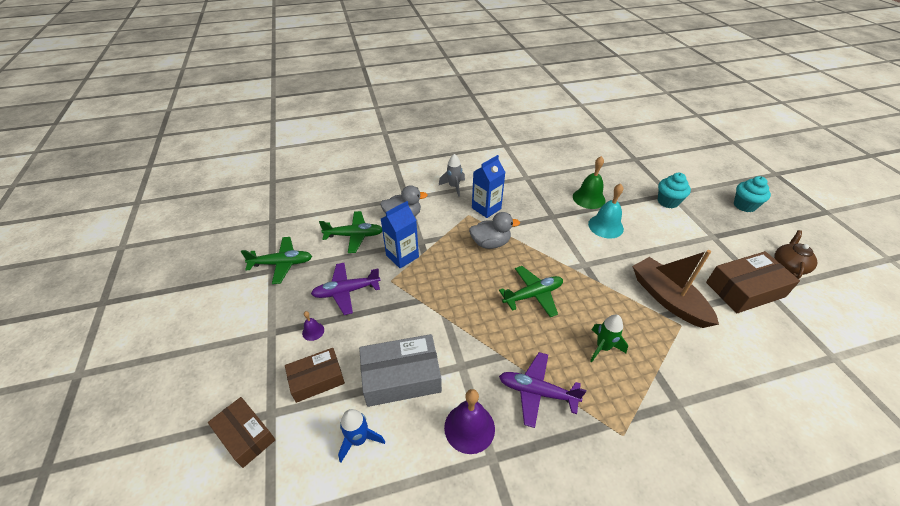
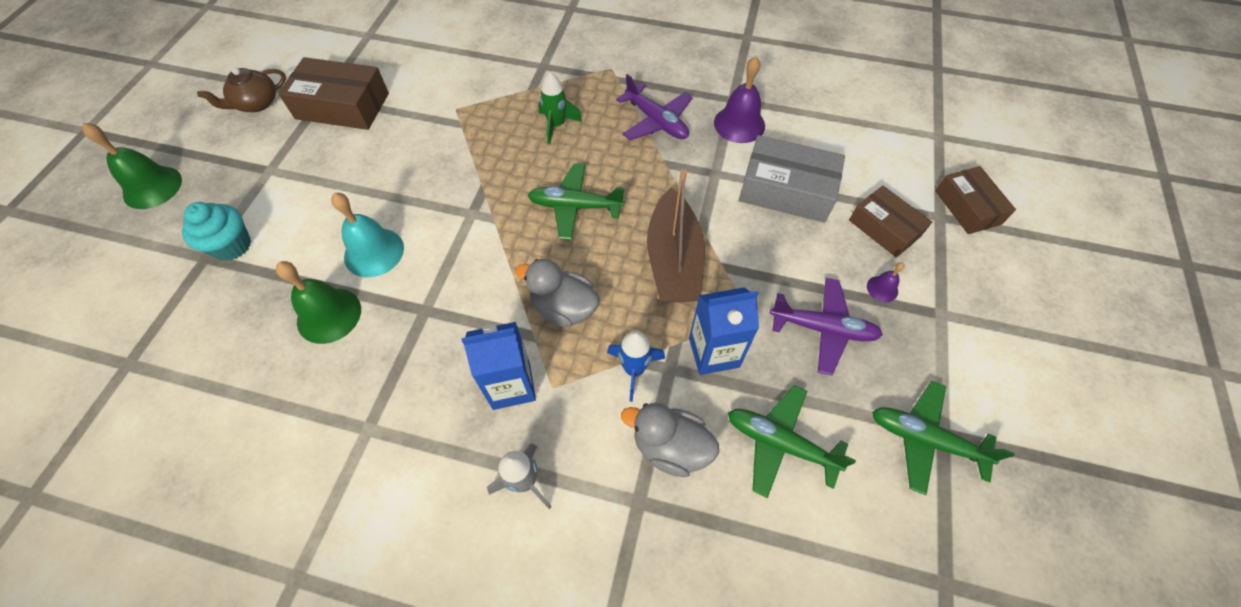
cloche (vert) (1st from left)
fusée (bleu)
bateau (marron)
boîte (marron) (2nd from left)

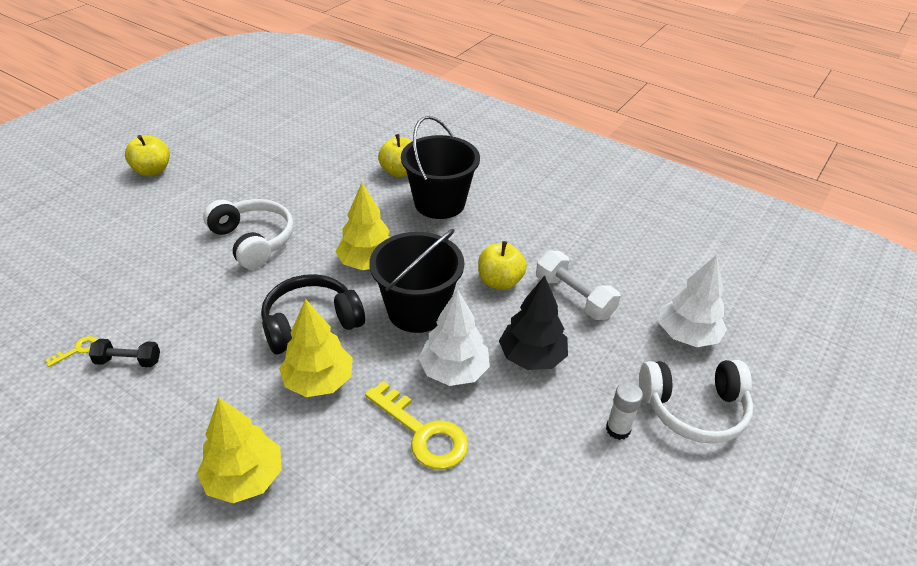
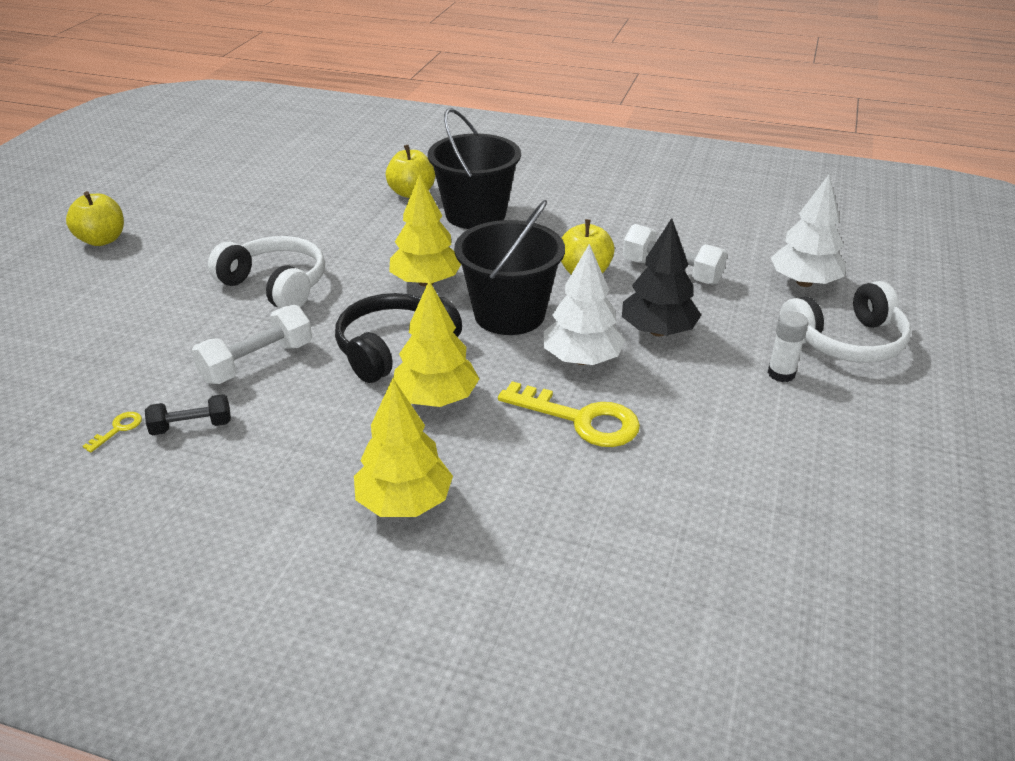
haltère (blanc) (1st from left)

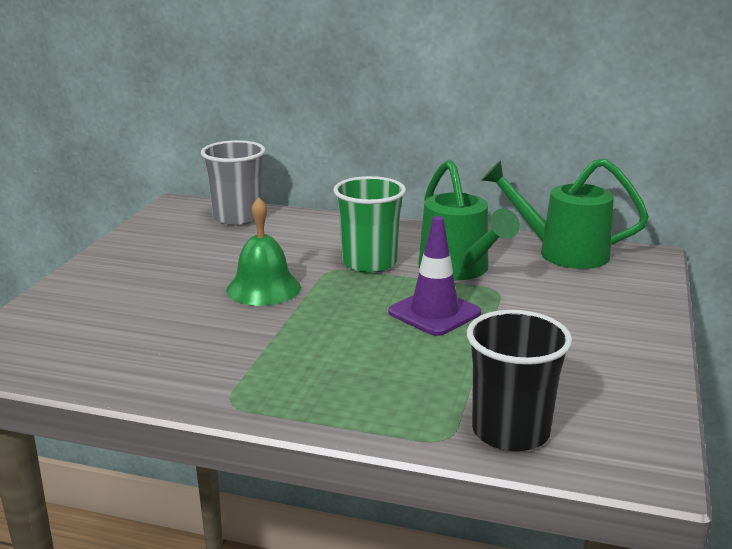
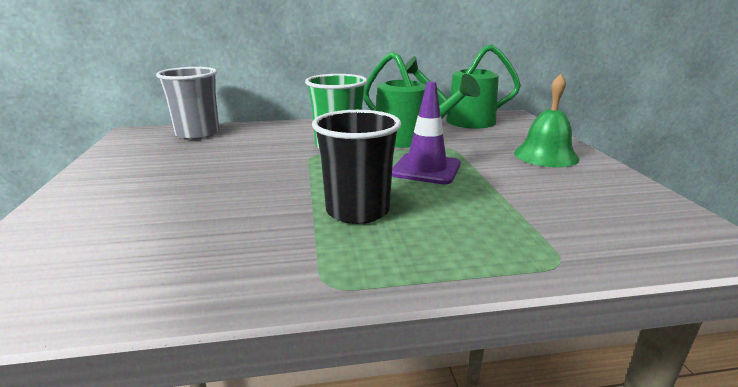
gobelet (noir)
cloche (vert)

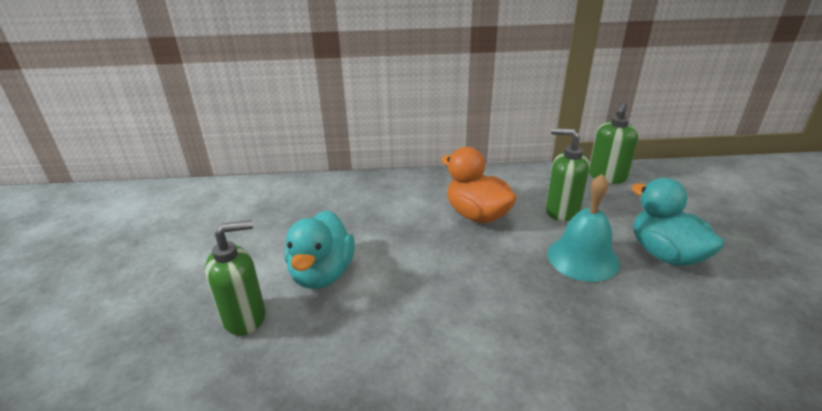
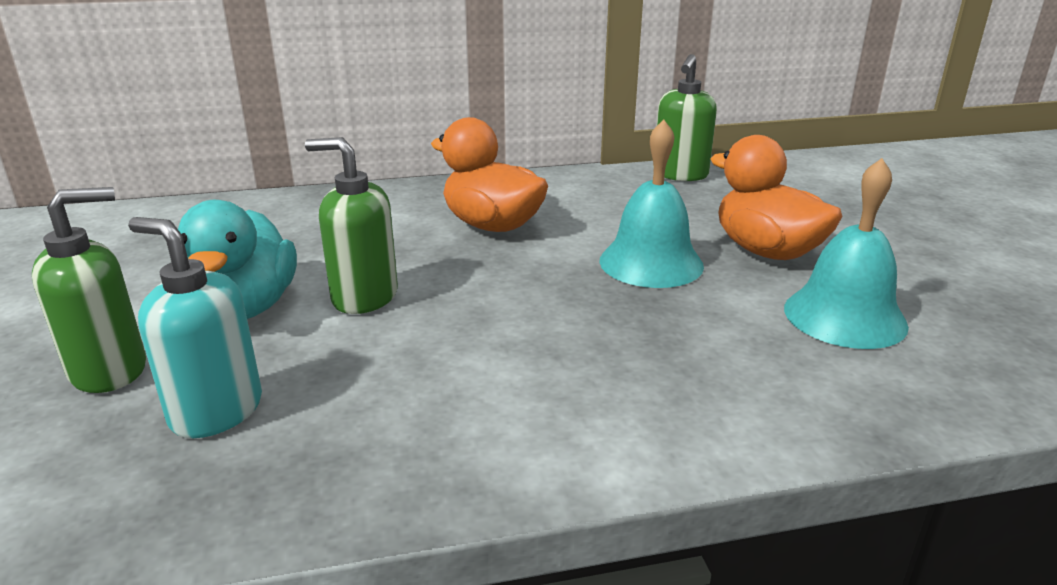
distributeur de savon (turquoise)
distributeur de savon (vert) (2nd from left)
canard (orange) (2nd from left)
cloche (turquoise) (2nd from left)

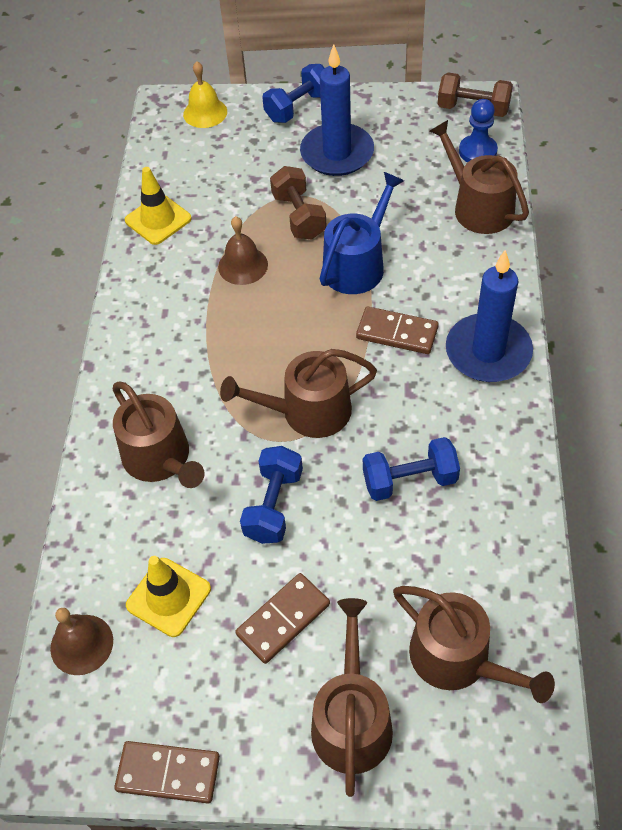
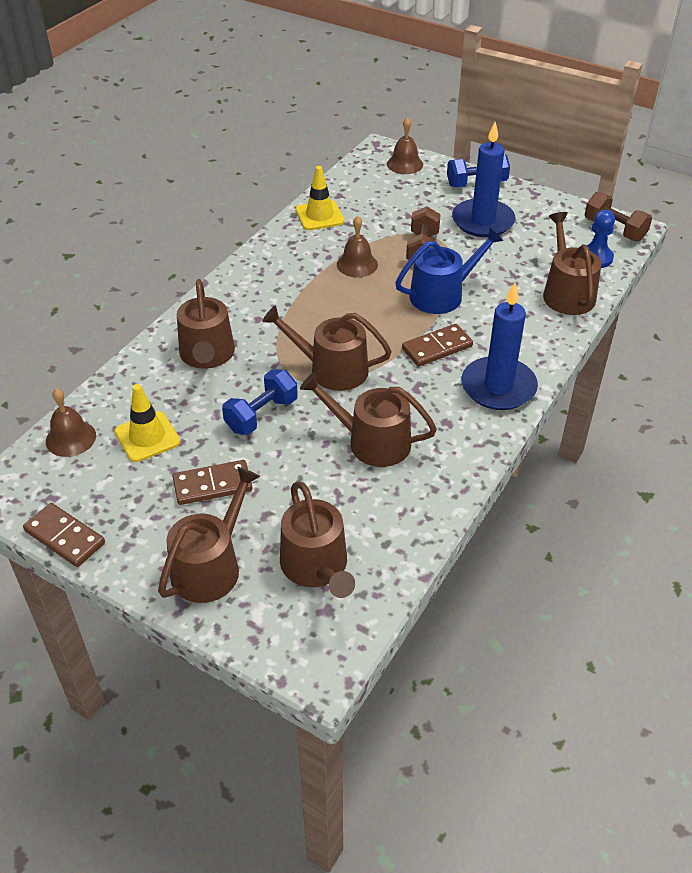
arrosoir (marron) (5th from left)
cloche (marron) (3rd from left)
domino (marron) (3rd from left)

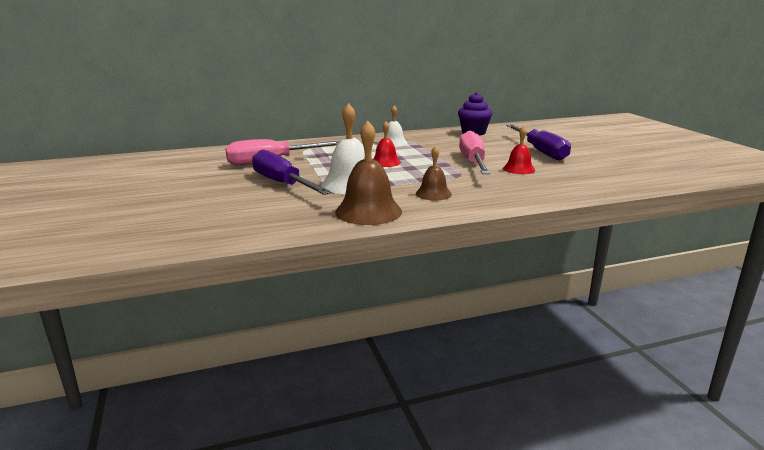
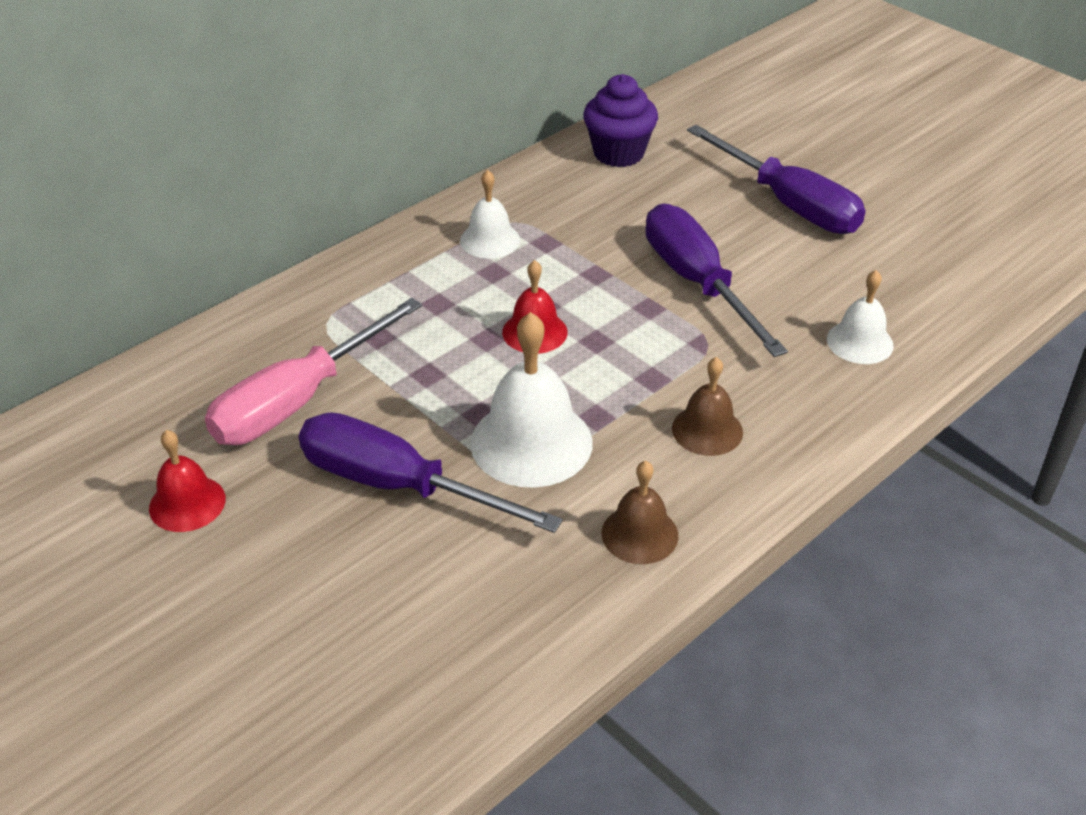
cloche (rouge) (1st from left)
cloche (marron) (1st from left)
tournevis (violet) (2nd from left)
cloche (blanc) (3rd from left)

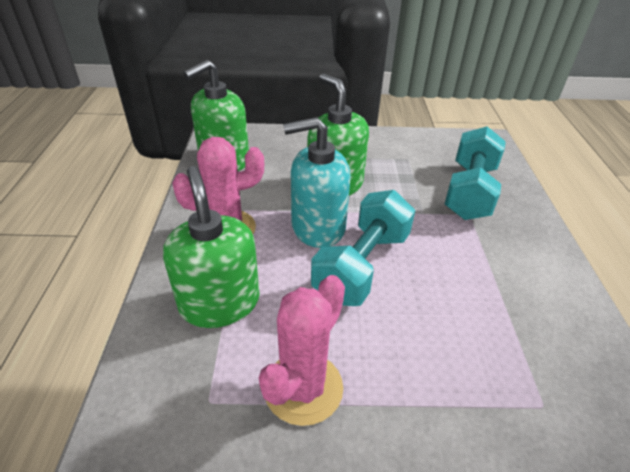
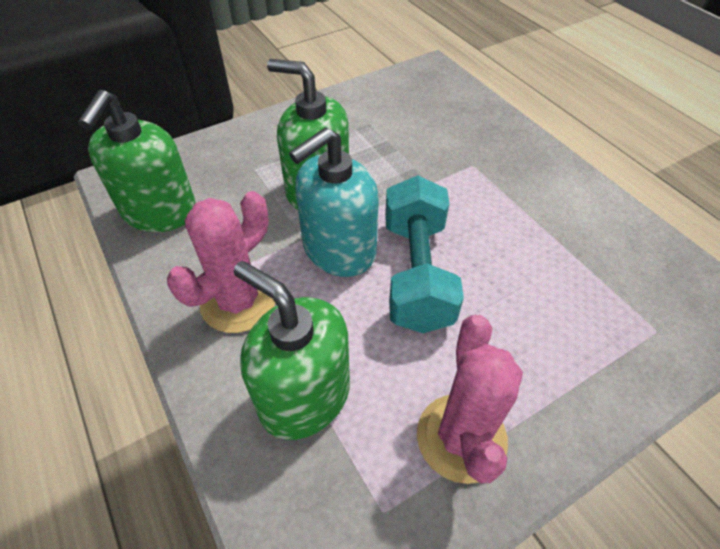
haltère (turquoise) (2nd from left in the first image)

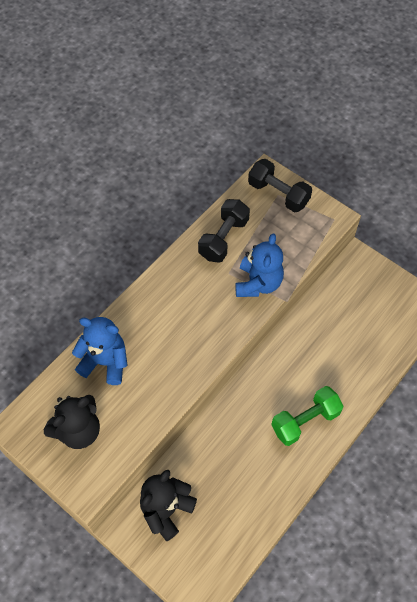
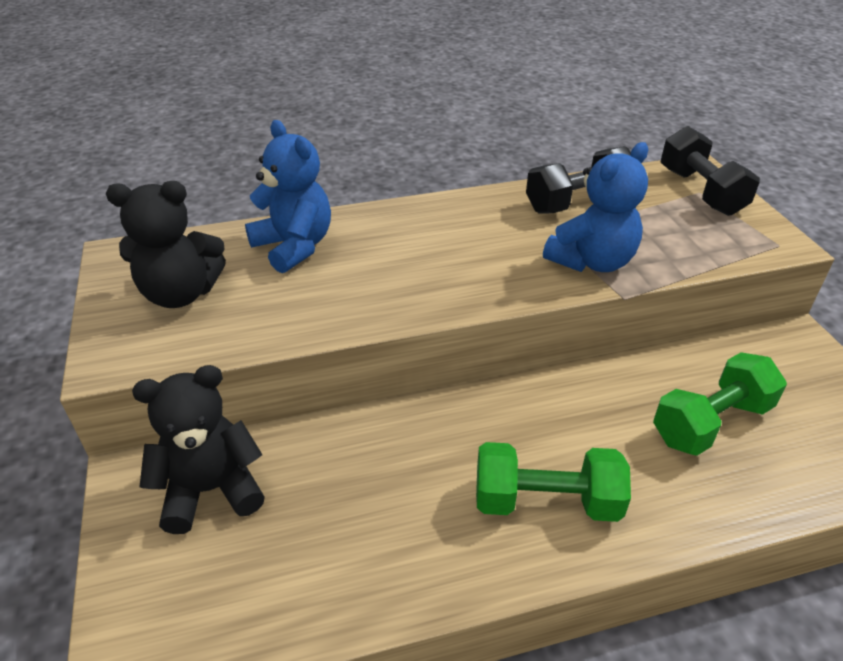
haltère (vert) (2nd from left)

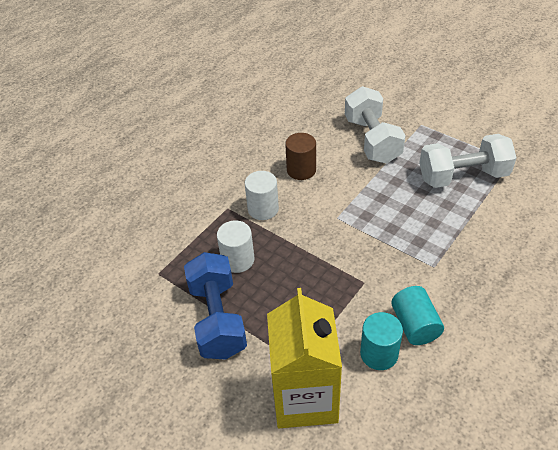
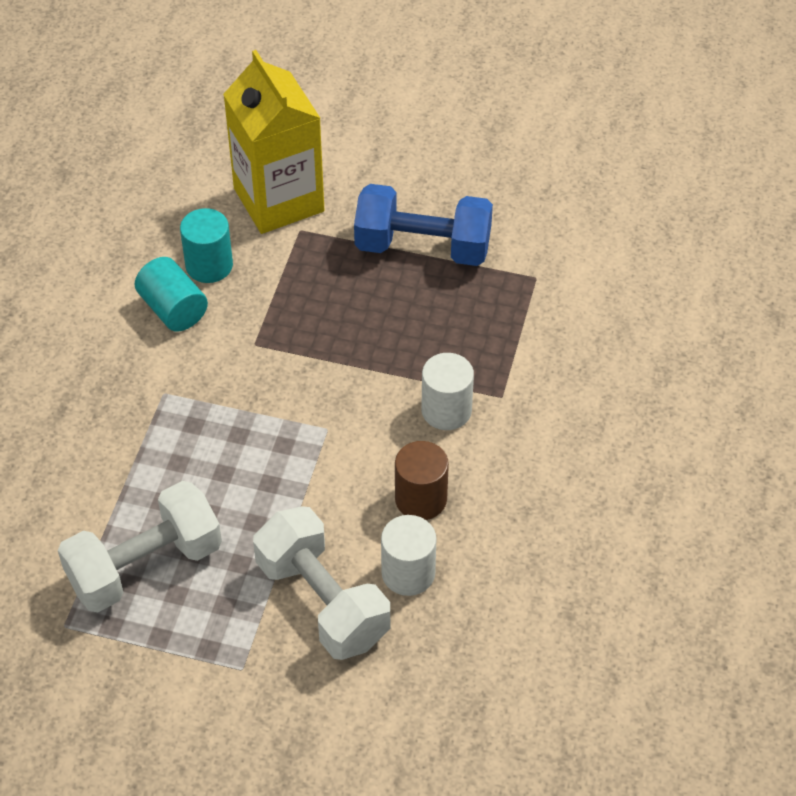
haltère (bleu)
cylindre (blanc) (1st from left)

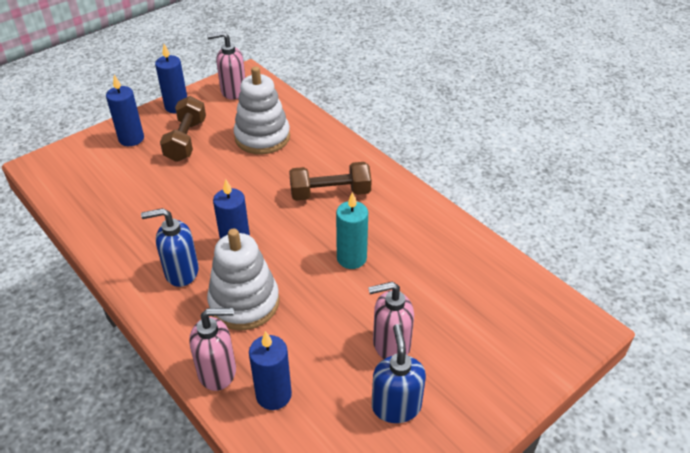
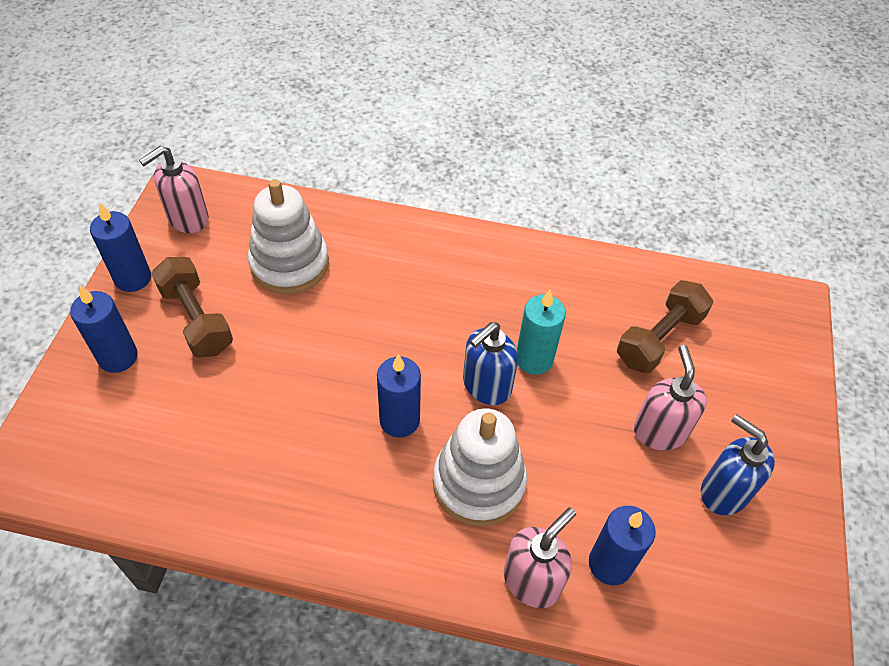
distributeur de savon (bleu) (1st from left)
haltère (marron) (2nd from left)
distributeur de savon (rose) (3rd from left)

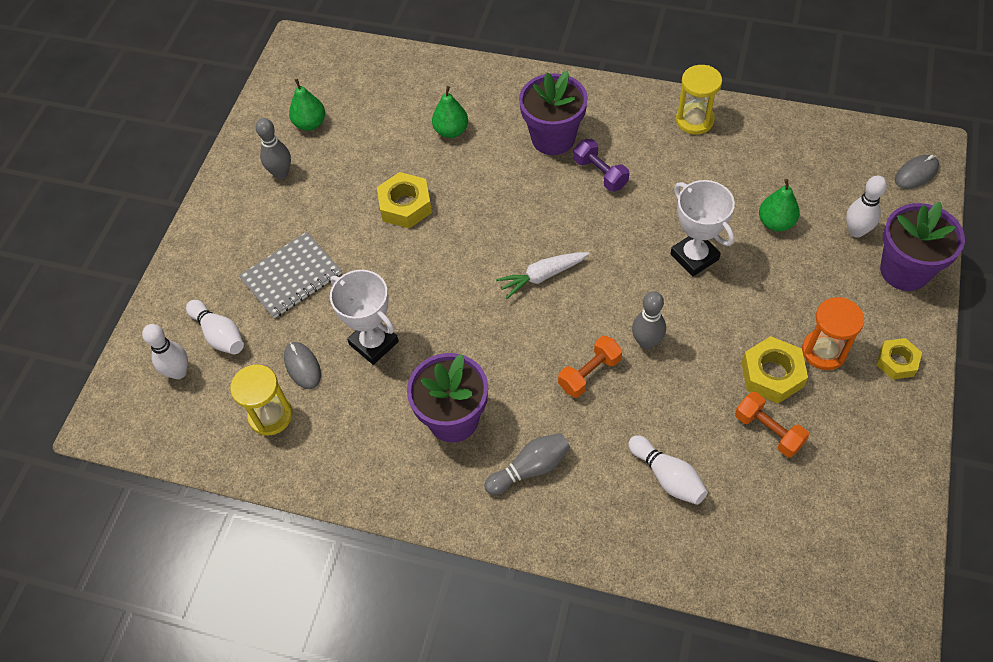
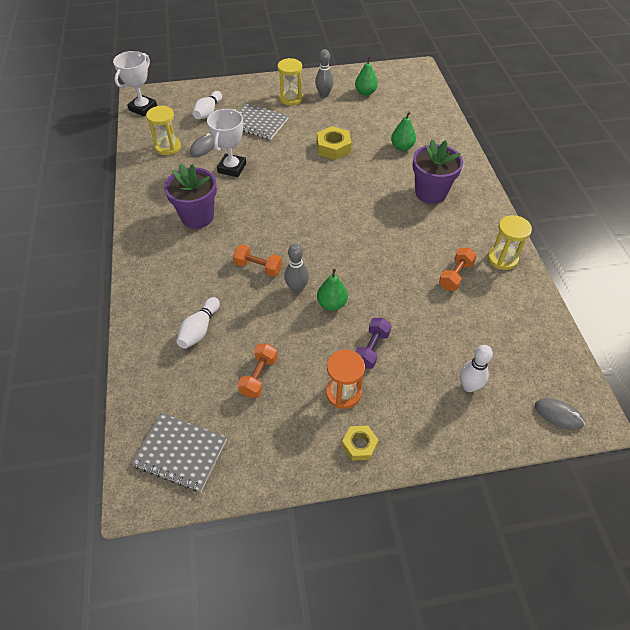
trophée (blanc) (1st from left)
carnet (gris) (1st from left)
sablier (jaune) (2nd from left)
poire (vert) (1st from left)
haltère (violet)
haltère (orange) (3rd from left)
quille (blanc) (1st from left in the first image)
quille (gris) (2nd from left in the first image)
carotte (blanc)
écrou (jaune) (2nd from left in the first image)
pot de fleurs (violet) (3rd from left in the first image)

